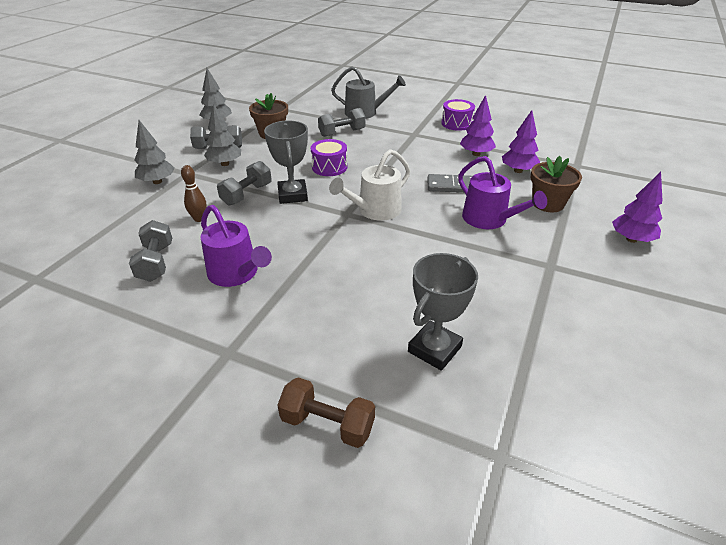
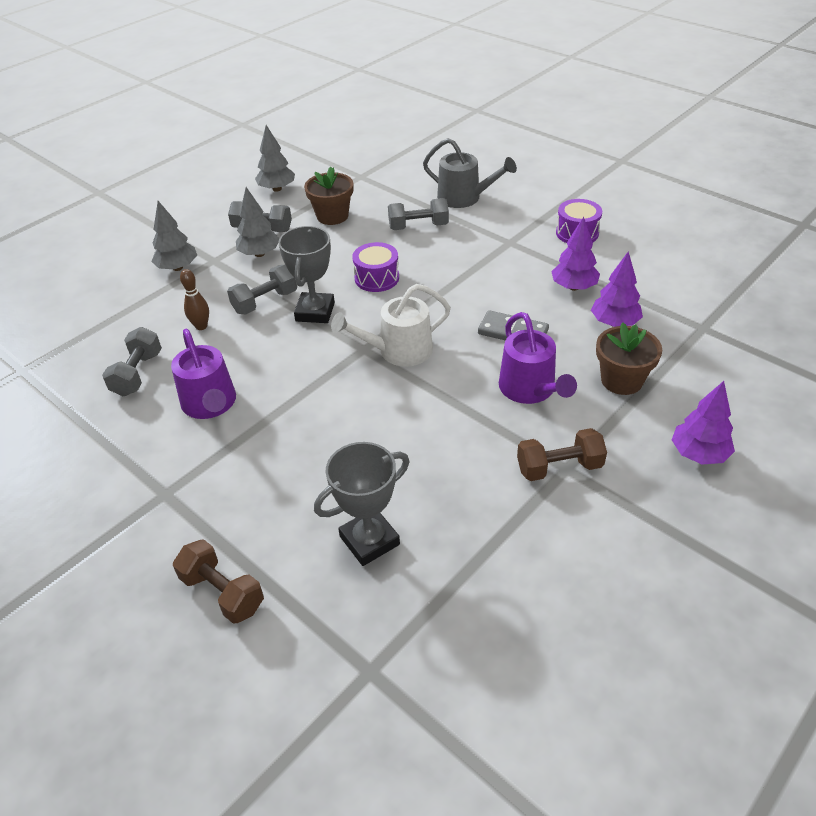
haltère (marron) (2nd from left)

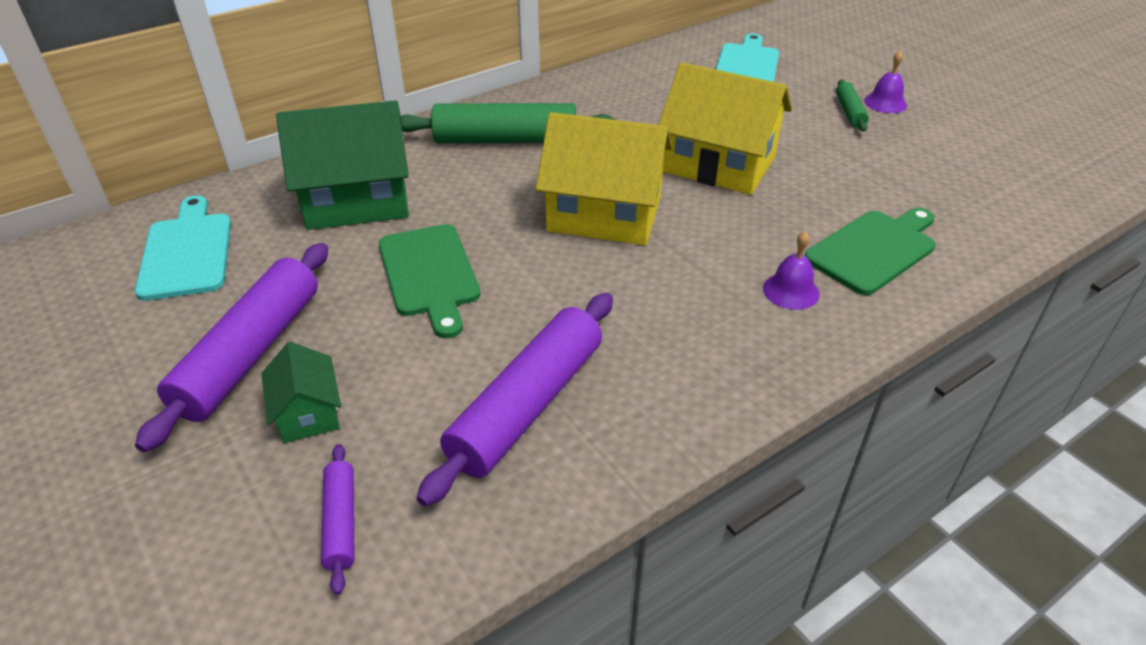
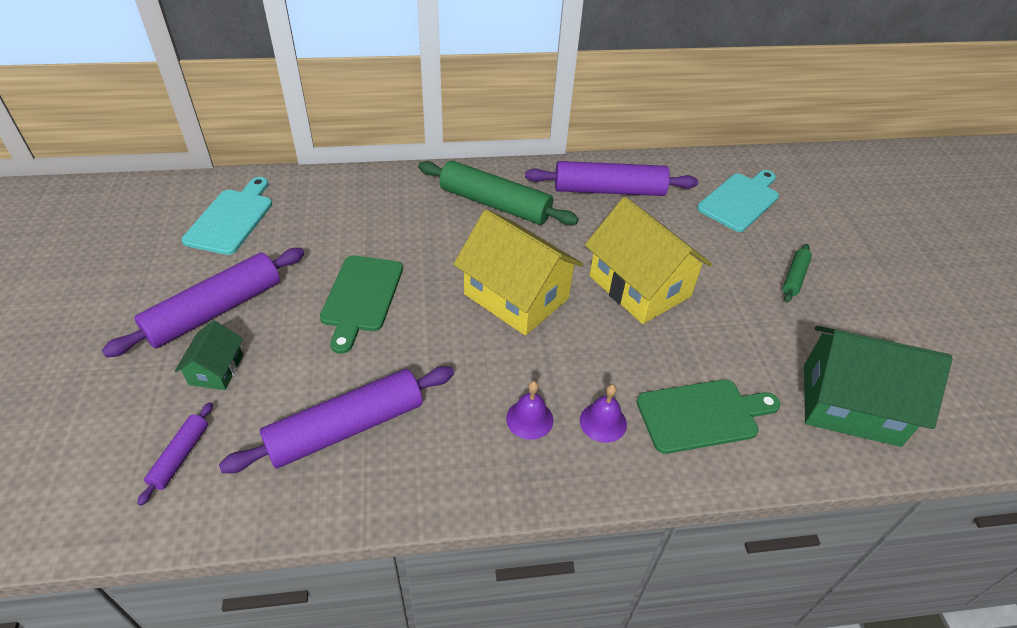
cloche (violet) (1st from left)
rouleau à pâtisserie (violet) (4th from left)
maison (vert) (2nd from left)

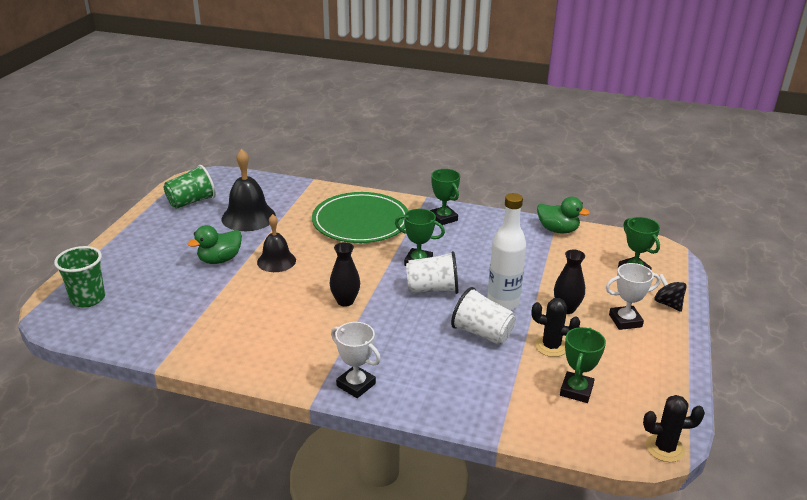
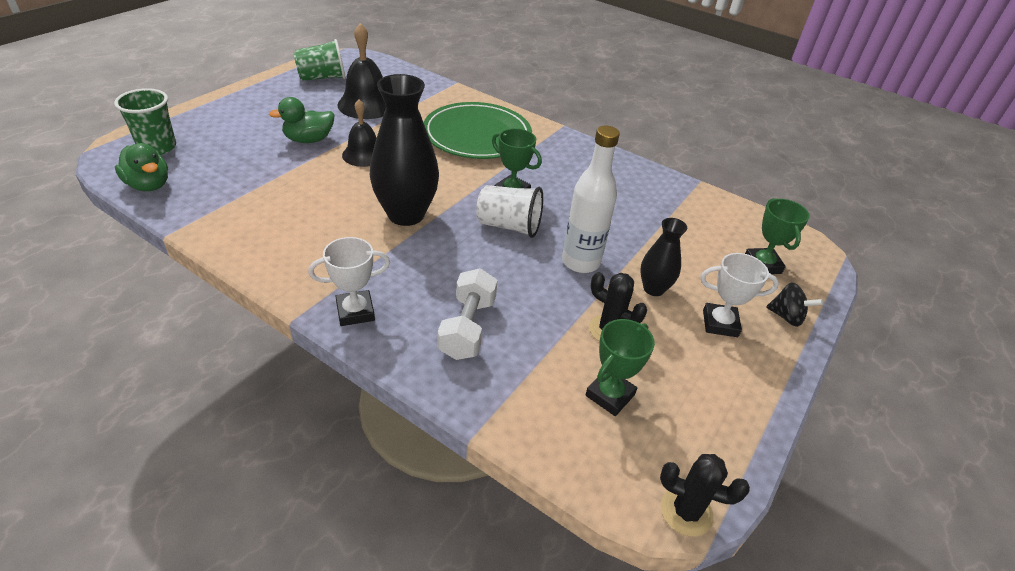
canard (vert) (1st from left)
trophée (blanc) (1st from left)
vase (noir) (1st from left)
haltère (blanc)
toupie (noir)
trophée (vert) (2nd from left in the first image)
gobelet (blanc) (2nd from left in the first image)

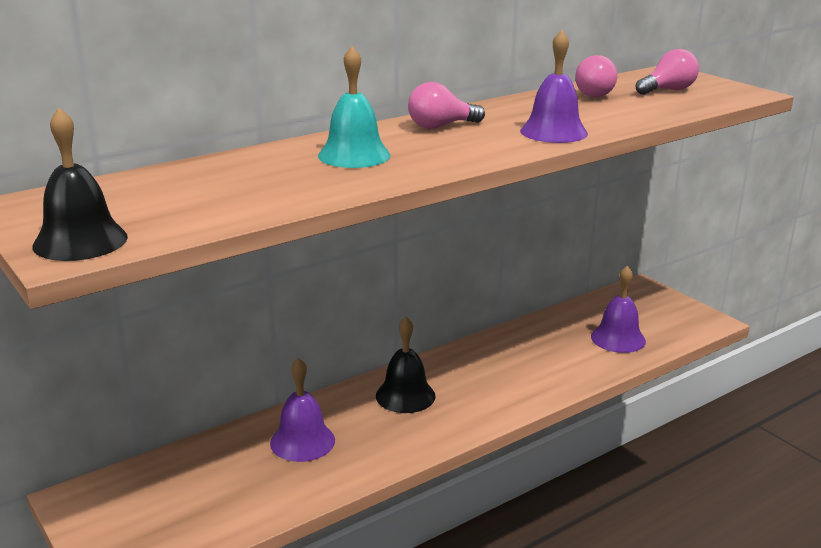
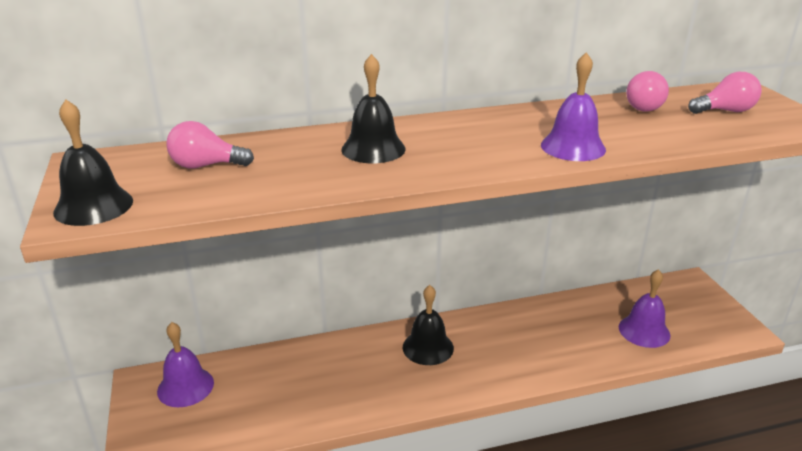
cloche (violet) (1st from left)
ampoule (rose) (1st from left)
cloche (noir) (2nd from left)

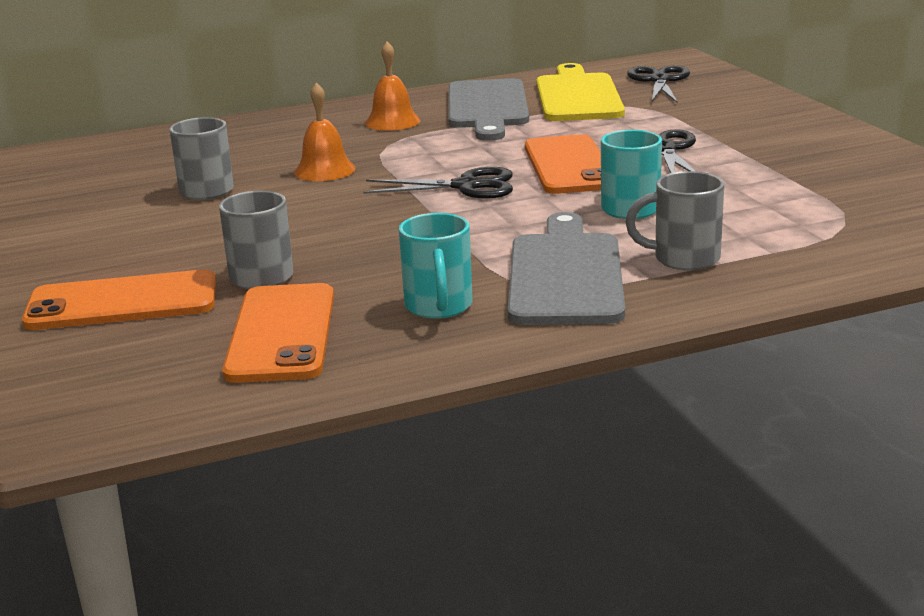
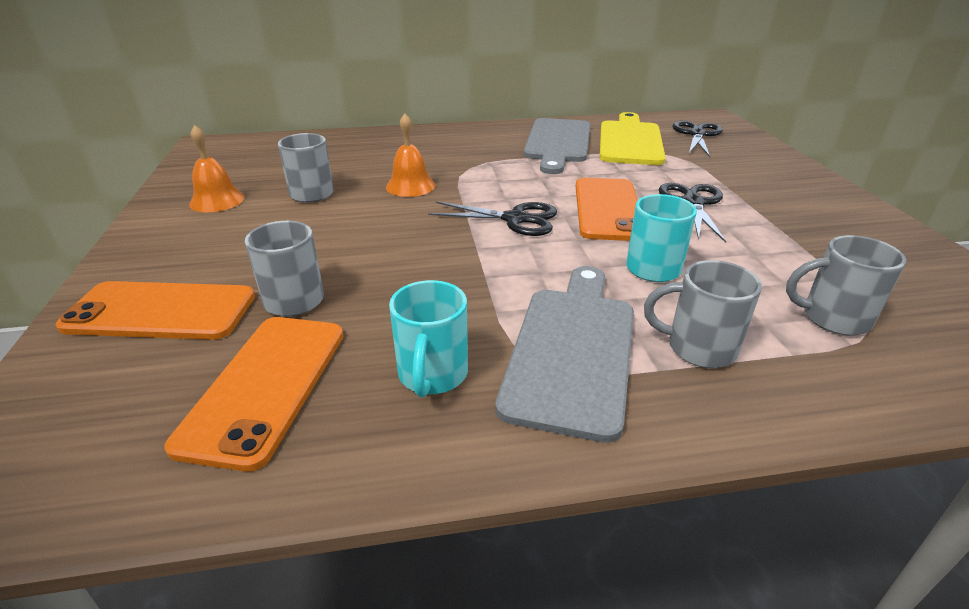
cloche (orange) (1st from left)
tasse (gris) (4th from left)

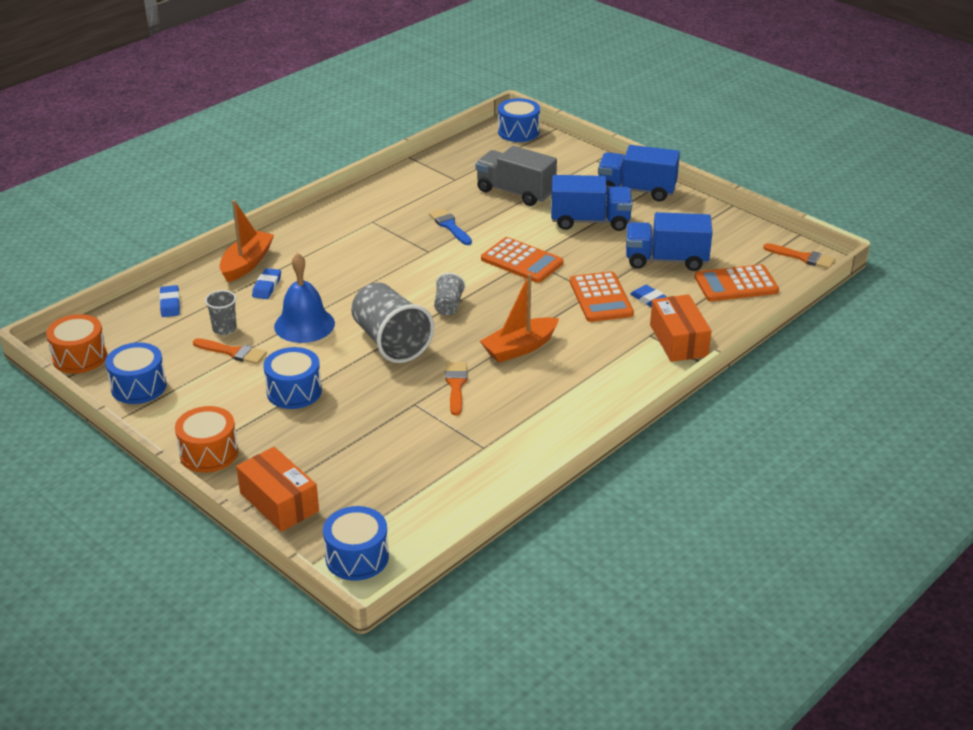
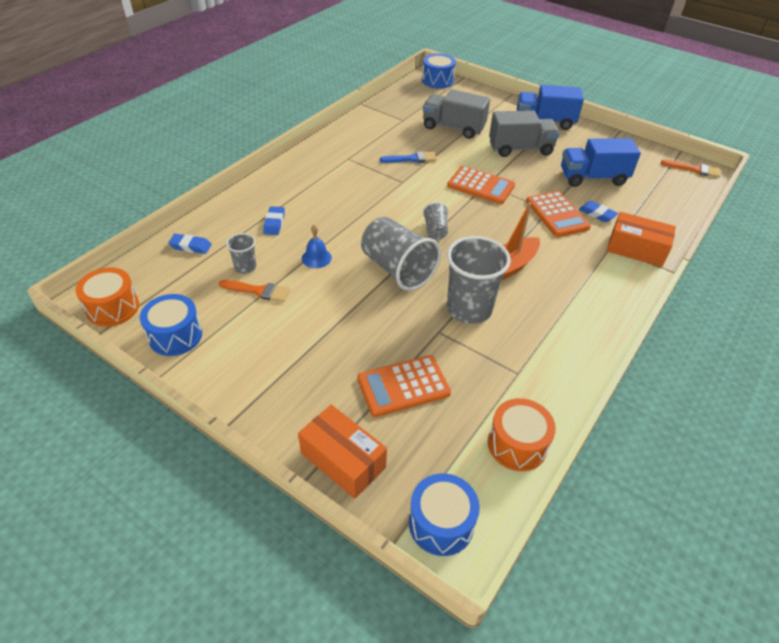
gomme (bleu) (1st from left)
cloche (bleu)
calculatrice (orange) (1st from left)
pinceau (bleu)
gobelet (gris) (4th from left)
tambour (orange) (2nd from left)
camion (gris) (2nd from left)
boîte (orange) (2nd from left)
bateau (orange) (1st from left in the first image)
tambour (bleu) (2nd from left in the first image)

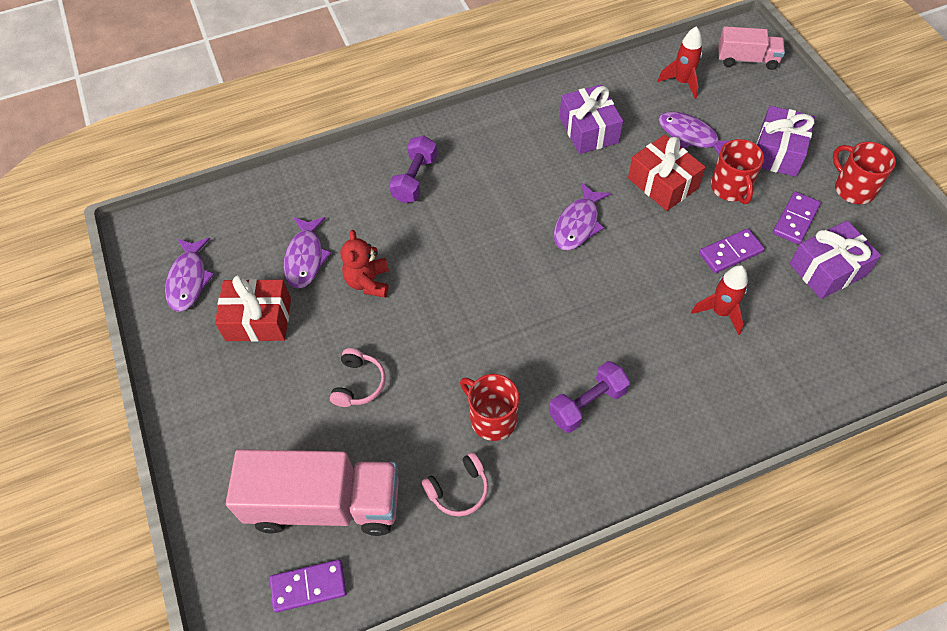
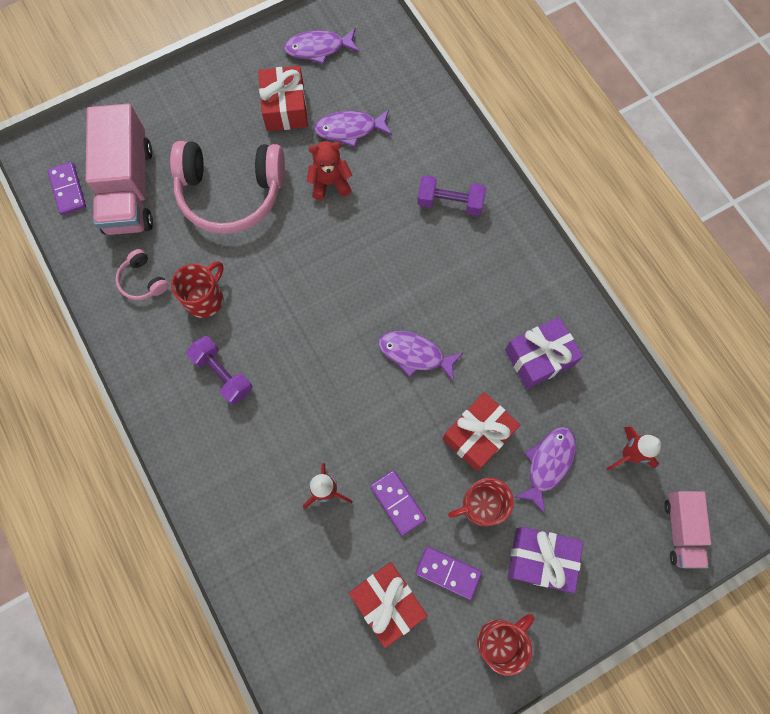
casque audio (rose) (2nd from left)
cadeau (rouge) (2nd from left)

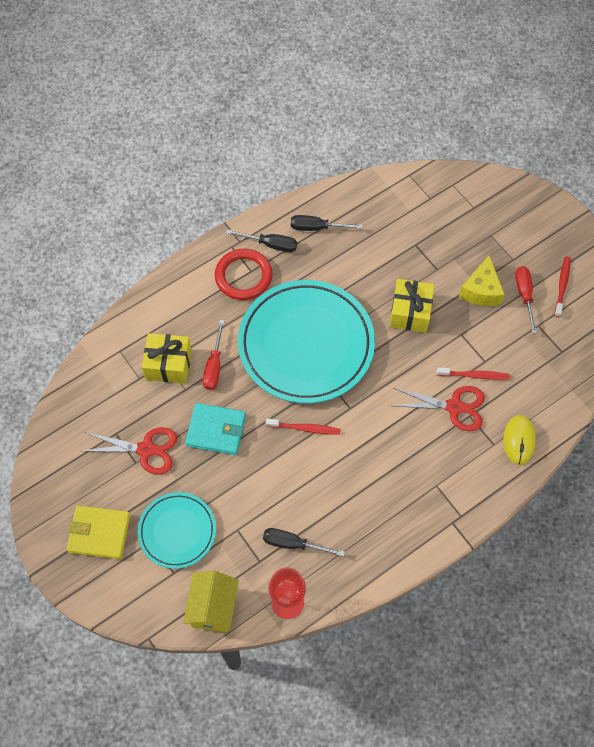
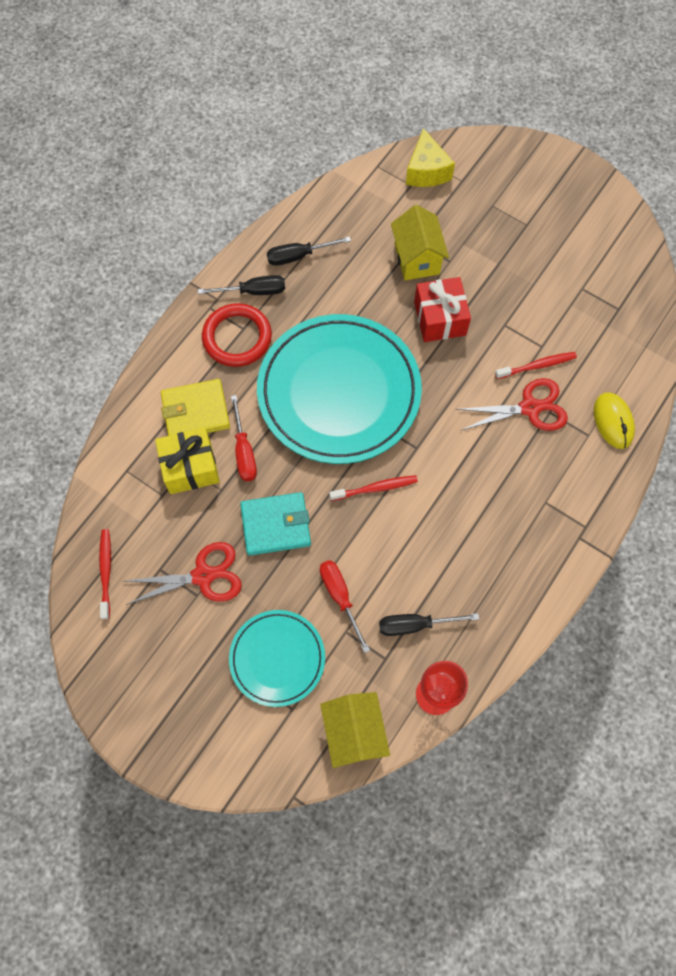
brosse à dents (rouge) (1st from left)
portefeuille (jaune)
tournevis (rouge) (2nd from left)
maison (jaune) (2nd from left)
fromage (jaune)
cadeau (rouge)

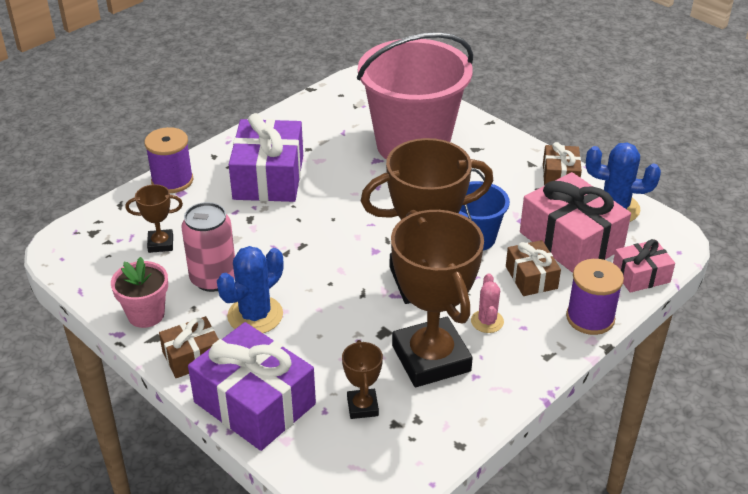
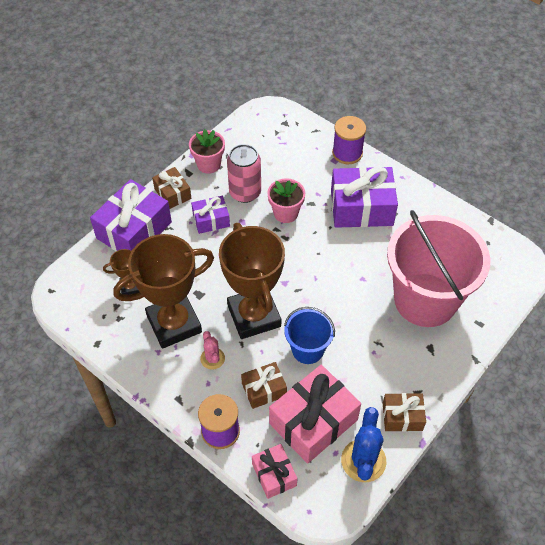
cadeau (violet) (2nd from left)
cactus (rose)
pot de fleurs (rose) (2nd from left)
trophée (marron) (1st from left in the first image)

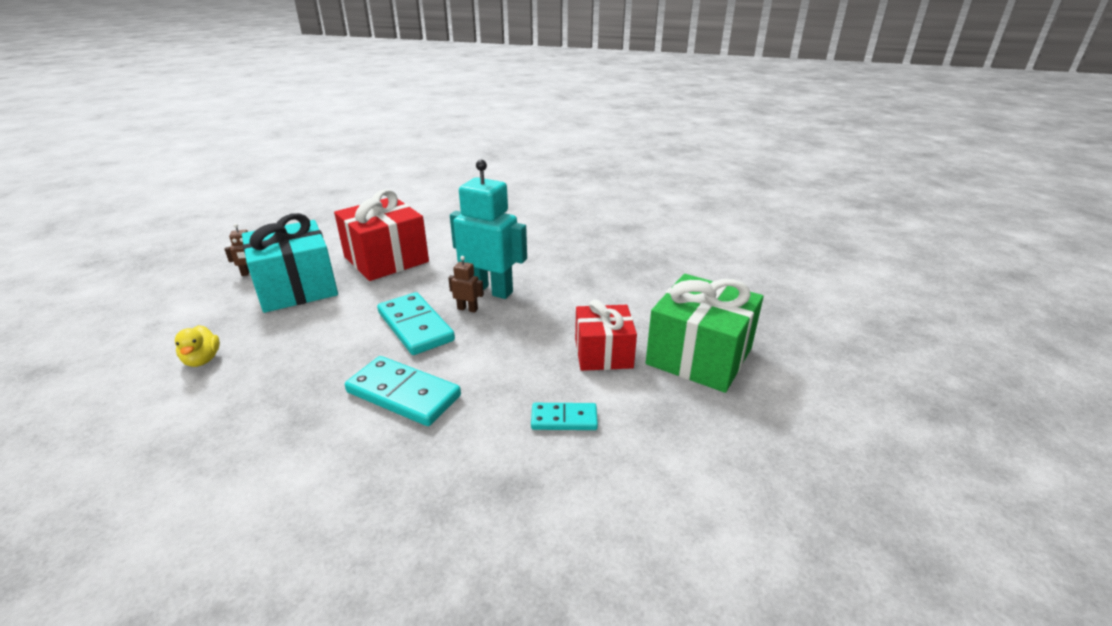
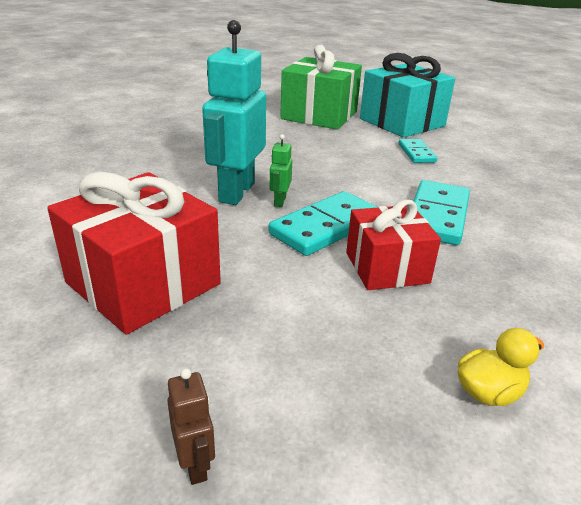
robot (vert)
cadeau (rouge) (2nd from left)
cadeau (turquoise)

